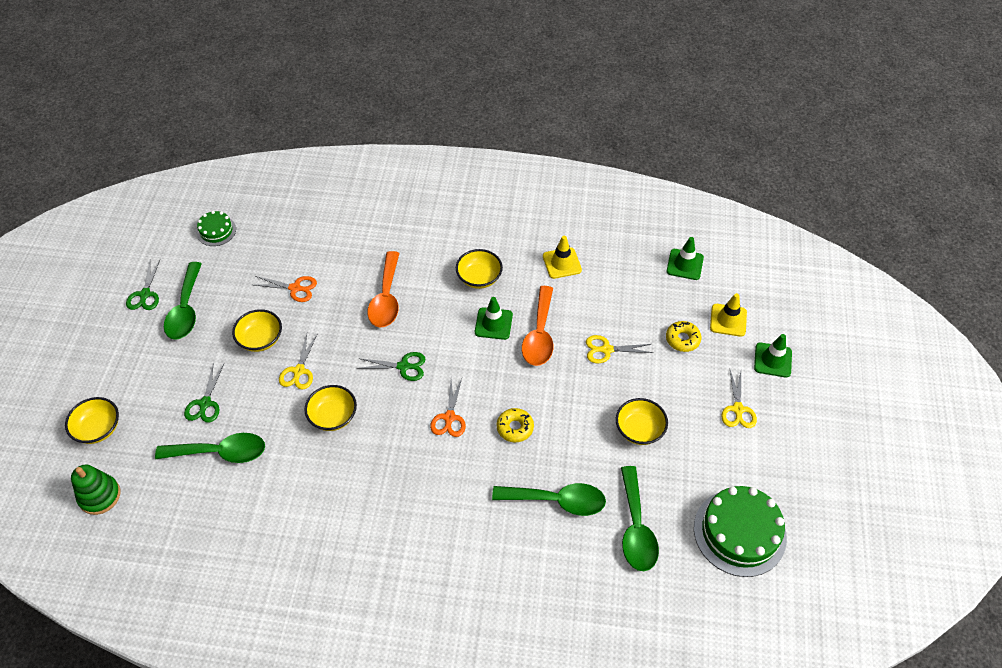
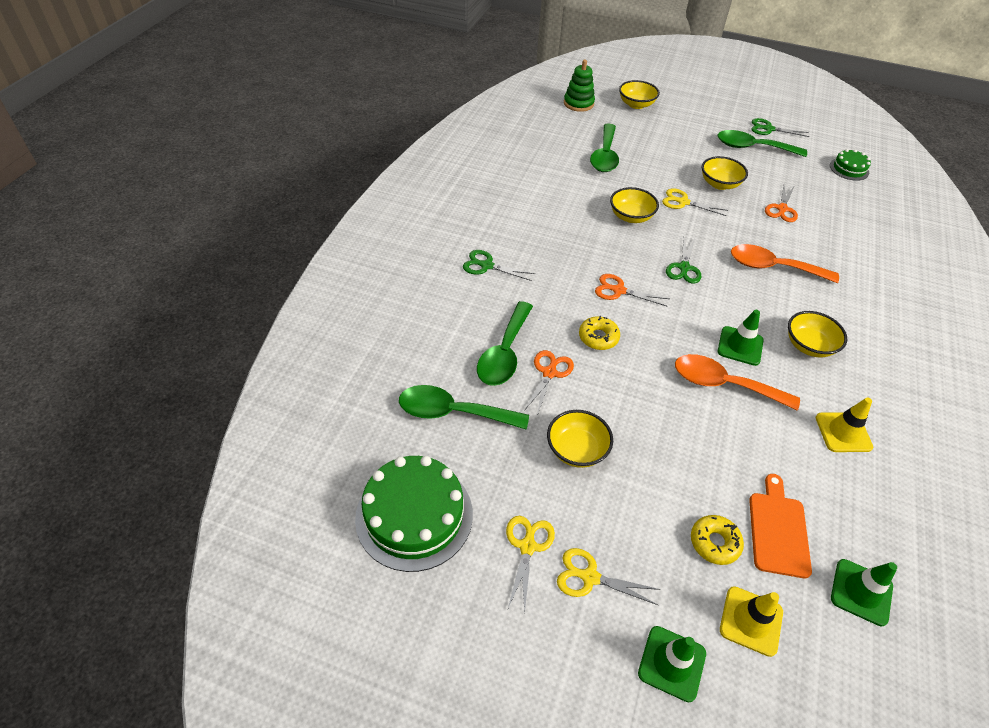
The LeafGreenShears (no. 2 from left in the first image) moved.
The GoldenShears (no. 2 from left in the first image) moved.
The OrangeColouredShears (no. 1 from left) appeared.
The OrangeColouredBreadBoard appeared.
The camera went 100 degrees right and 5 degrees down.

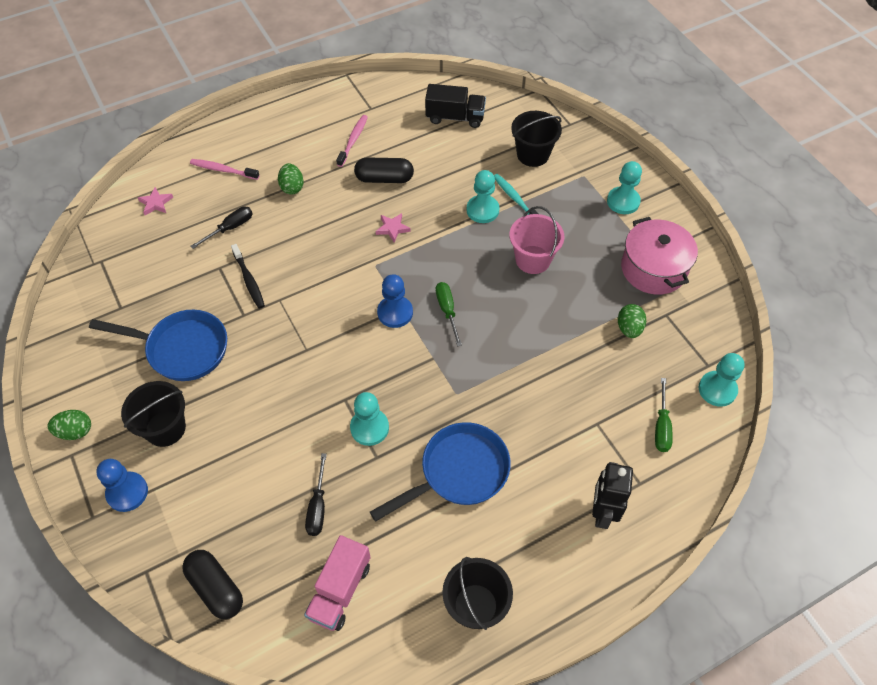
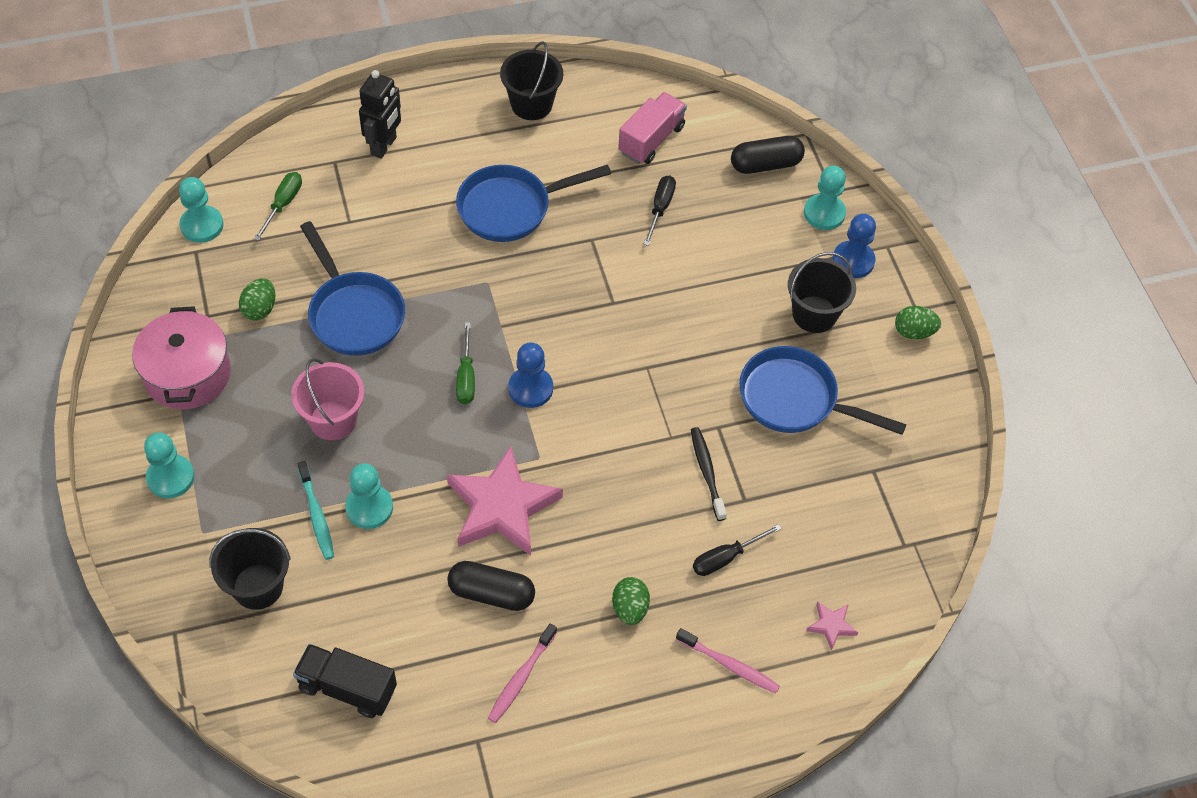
The JetBlackCapsule (no. 1 from left in the first image) turned 75 degrees counterclockwise.
The AquaGamePawn (no. 1 from left in the first image) moved.
The PinkStar (no. 2 from left in the first image) changed to 2.39 times the size.
The RoyalBluePan (no. 1 from left) appeared.
The camera went 170 degrees left and 0 degrees up.

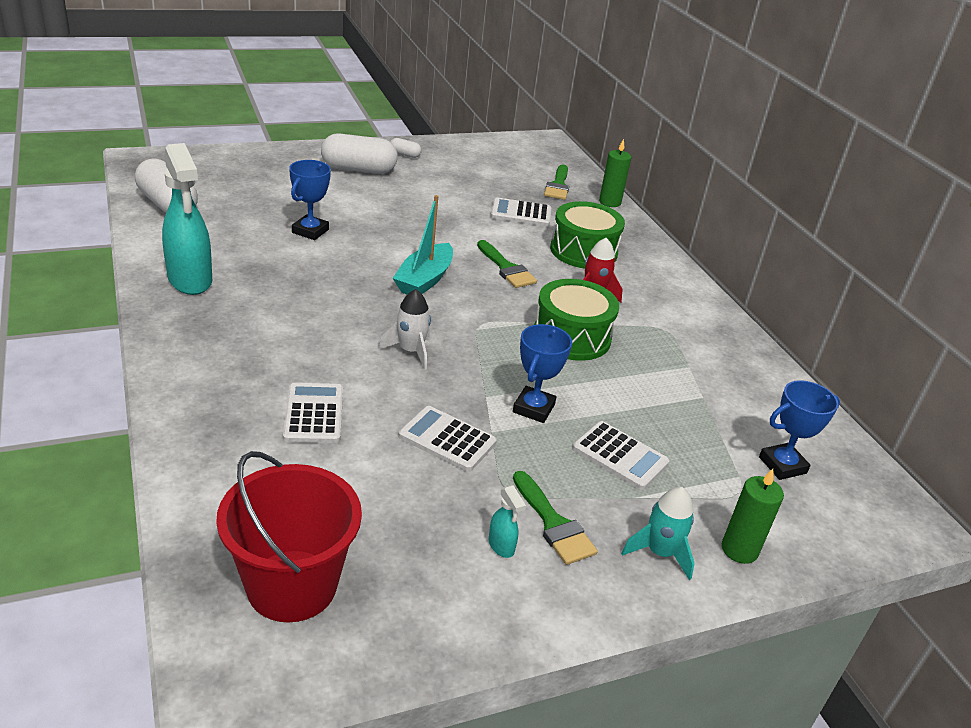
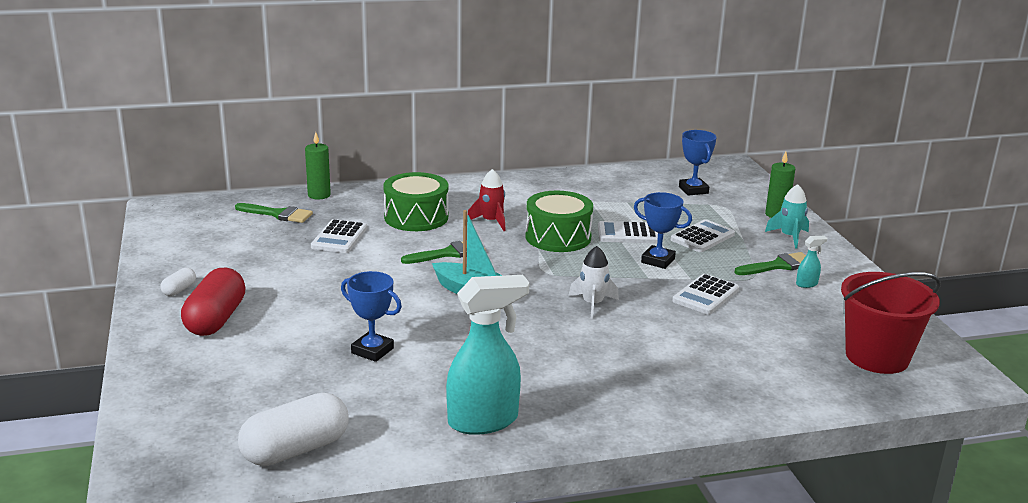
The WhiteCalculator (no. 1 from left in the first image) moved.
The WhiteCapsule (no. 2 from left) became the ScarletCapsule.
The camera went 80 degrees left and 10 degrees down.

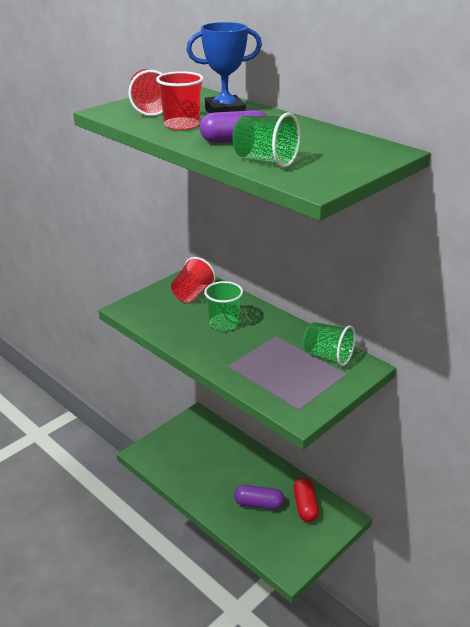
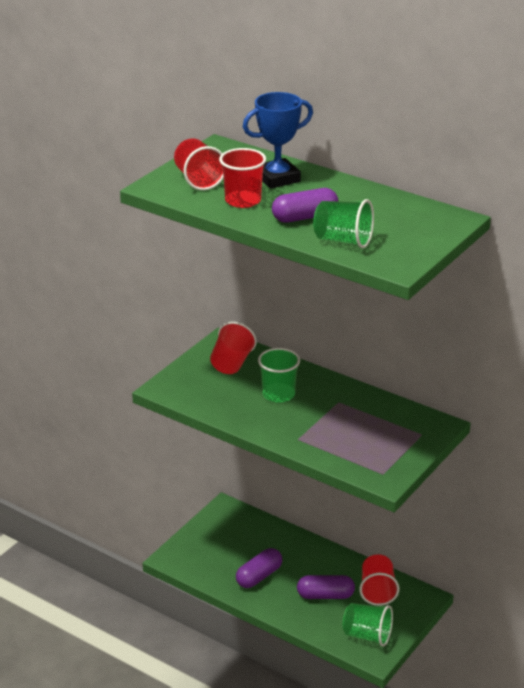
The ScarletCapsule was replaced by the ScarletCup (no. 4 from left).
The LeafGreenCup (no. 3 from left) moved.
The RoyalPurpleCapsule (no. 1 from left) appeared.
The camera went 10 degrees left and 0 degrees up.

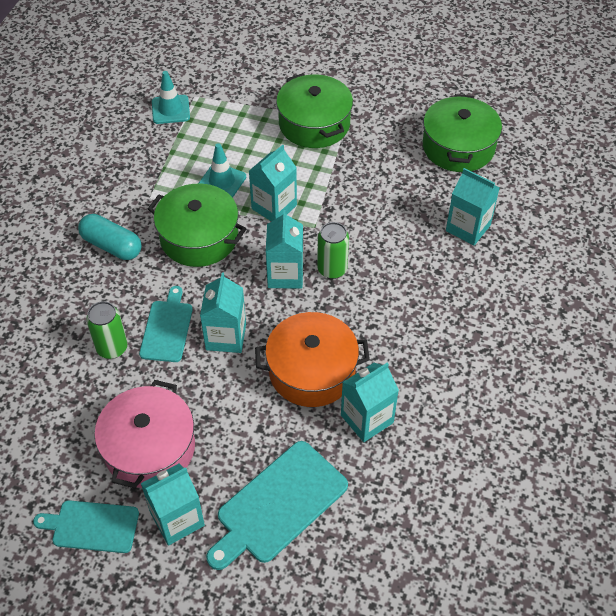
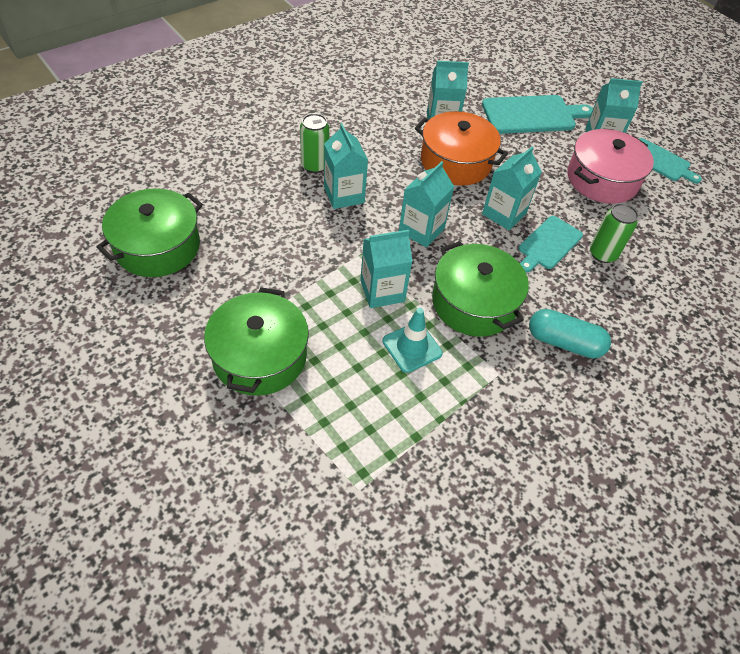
The AquaCapsule turned 45 degrees counterclockwise.
The AquaRoadCone (no. 1 from left) disappeared.
The LeafGreenSodaCan (no. 2 from left in the first image) moved.
The AquaCarton (no. 6 from left in the first image) moved.
The camera went 150 degrees left and 0 degrees up.

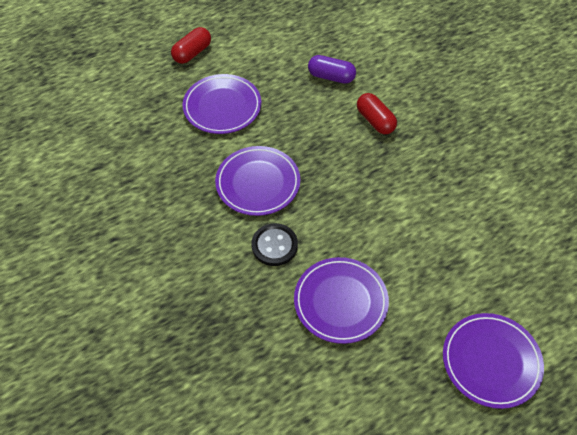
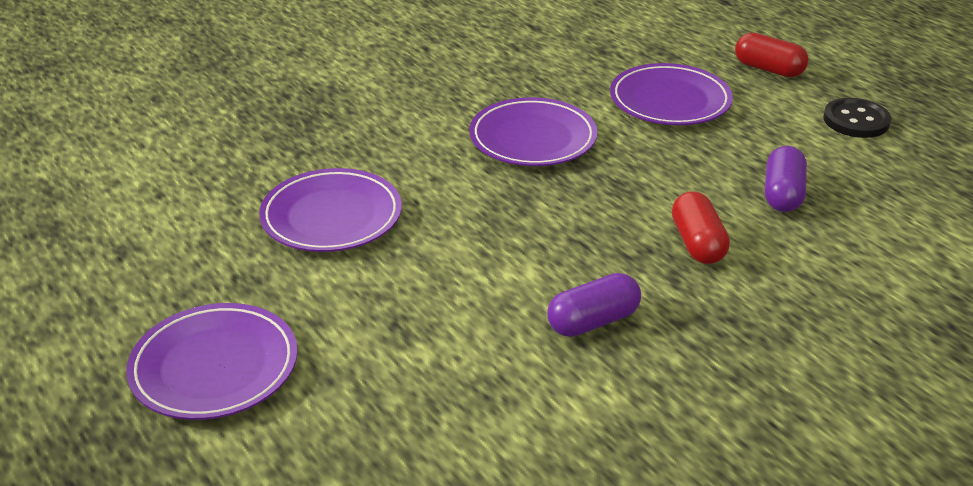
The JetBlackShirtButton moved.
The ScarletCapsule (no. 2 from left in the first image) turned 60 degrees counterclockwise.
The RoyalPurpleCapsule (no. 1 from left) appeared.
The camera went 85 degrees right and 20 degrees down.

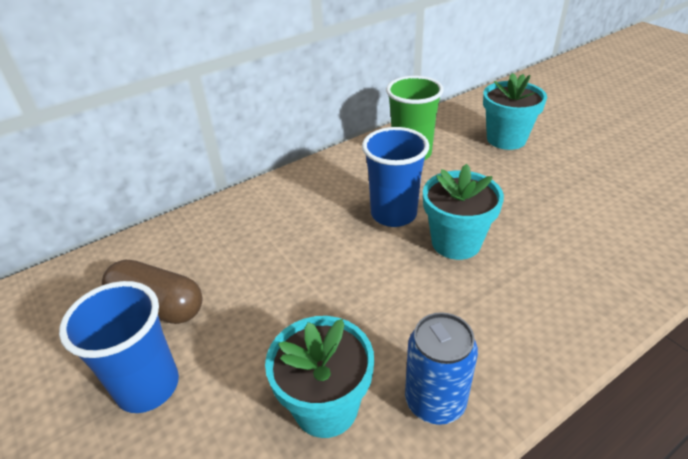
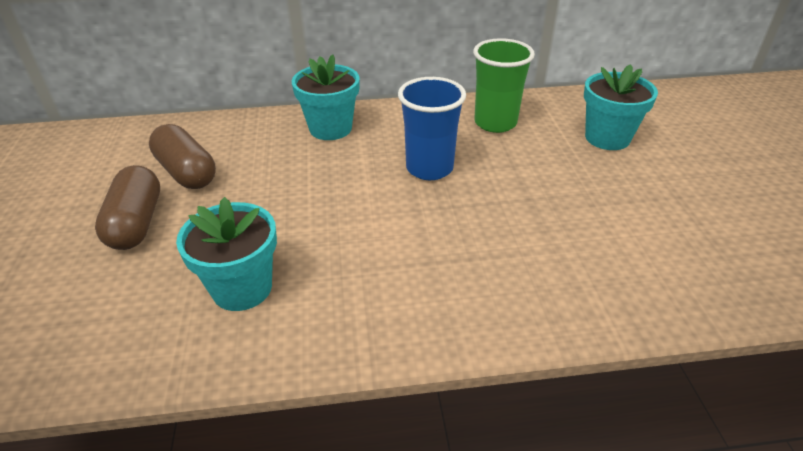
The RoyalBlueCup (no. 1 from left) was replaced by the BrownCapsule (no. 1 from left).
The RoyalBlueSodaCan disappeared.
The AquaPottedPlant (no. 2 from left) moved.
The camera went 25 degrees right and 0 degrees up.

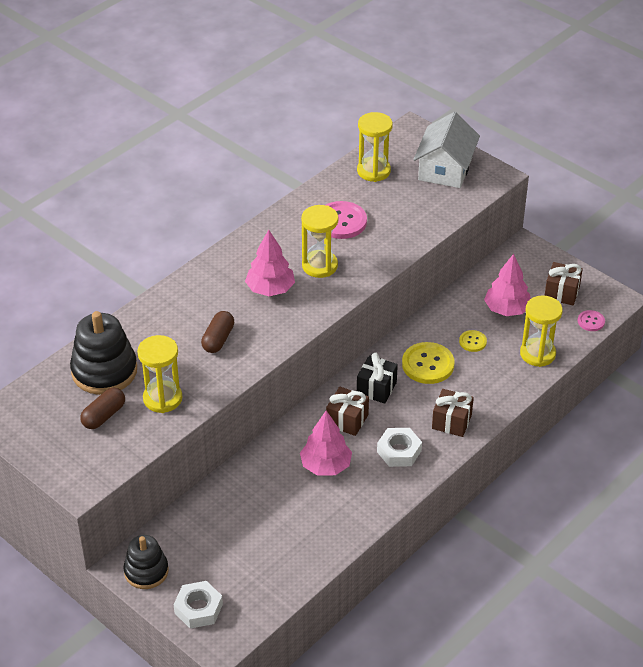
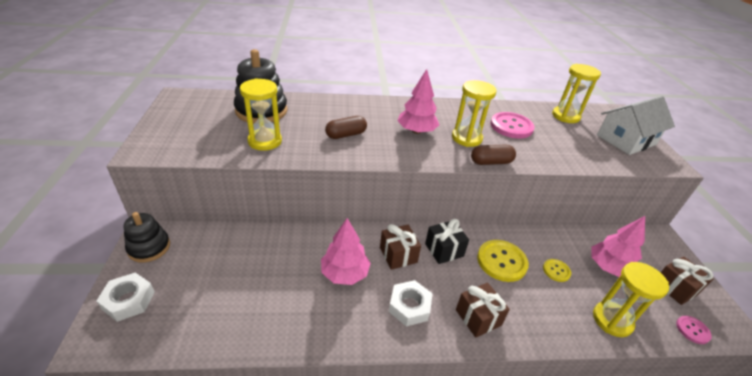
The BrownCapsule (no. 1 from left in the first image) moved.
The camera went 40 degrees right and 5 degrees down.

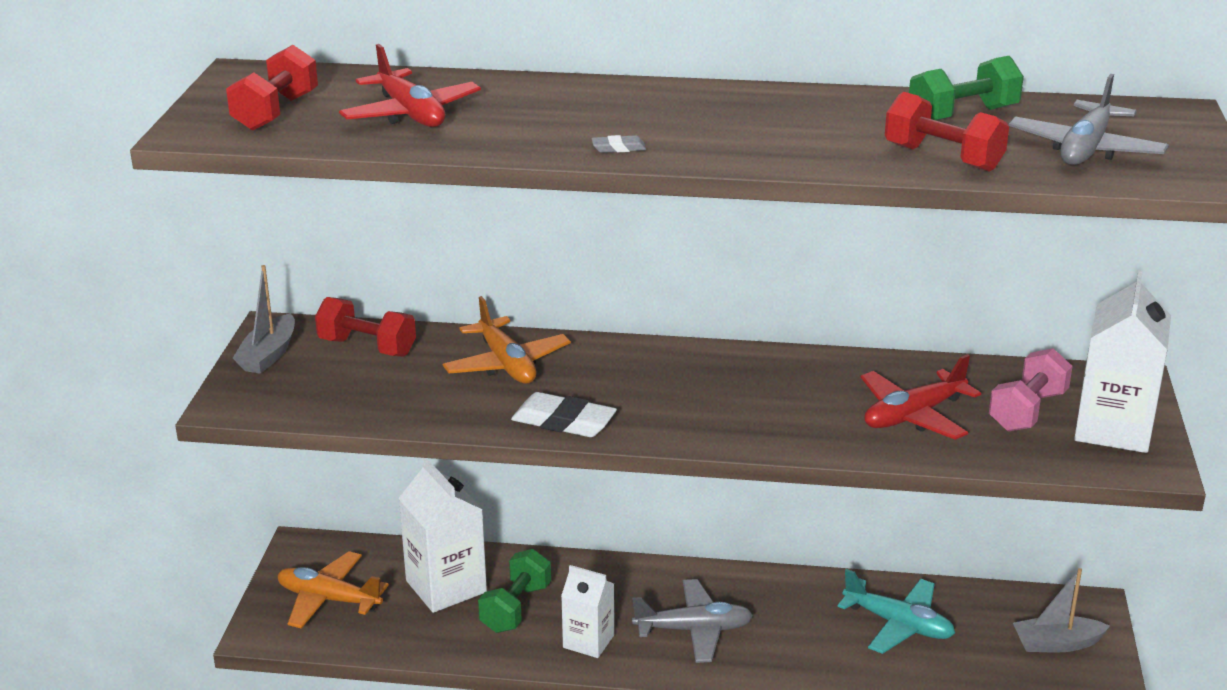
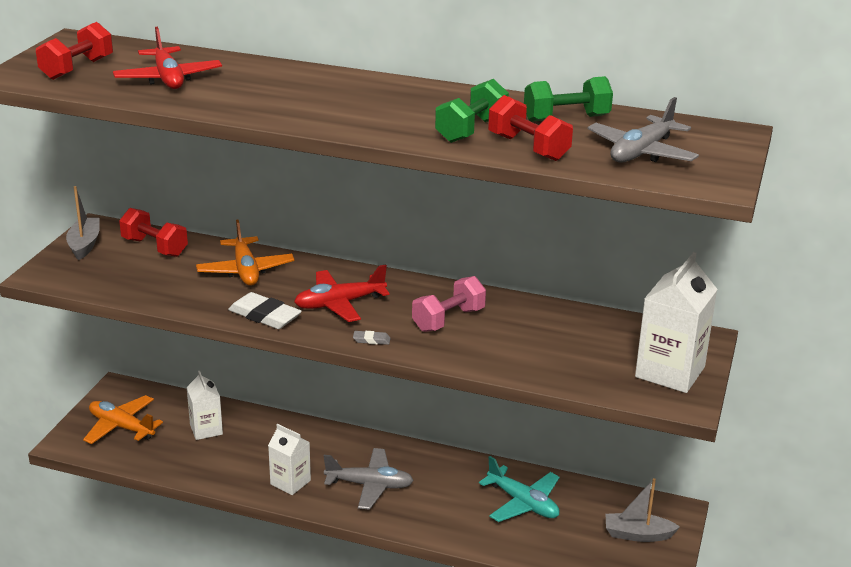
The GreySailboat (no. 1 from left) turned 150 degrees clockwise.
The WhiteCarton (no. 1 from left) changed to 0.62 times the size.
The LeafGreenFreeWeight (no. 1 from left) moved.
The GreyPencilEraser moved.
The ScarletAeroplane (no. 2 from left) moved.
The PinkFreeWeight moved.
The camera went 10 degrees right and 0 degrees up.

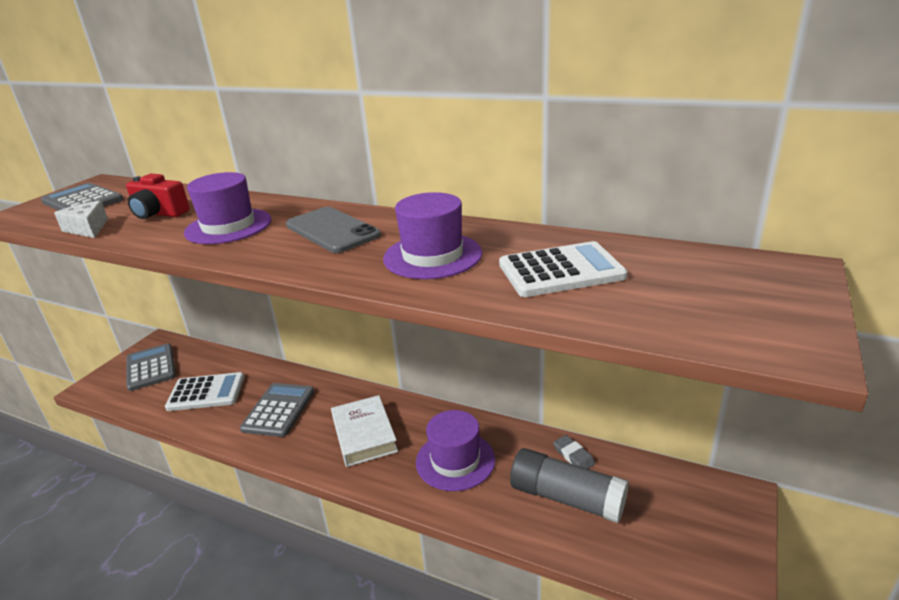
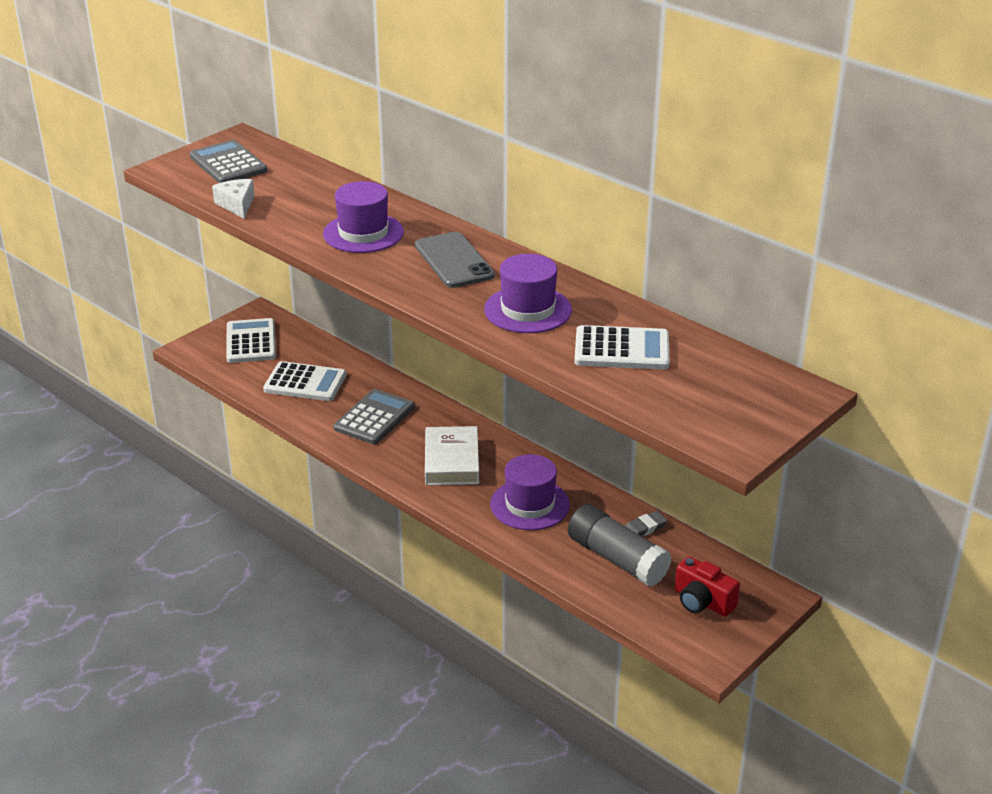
The ScarletCamera moved.
The GreyCalculator (no. 2 from left) became the WhiteCalculator (no. 1 from left).
The GreyPencilEraser turned 75 degrees clockwise.
The camera went 15 degrees right and 5 degrees up.

